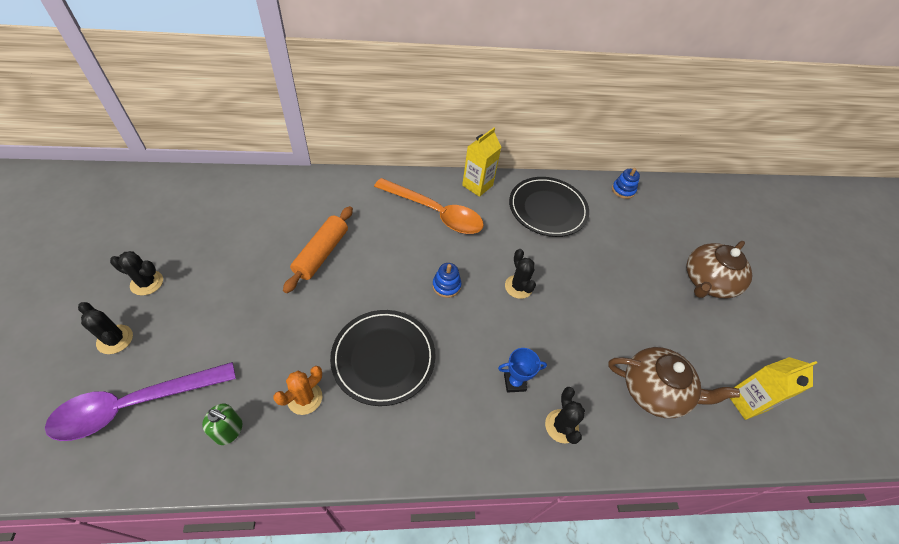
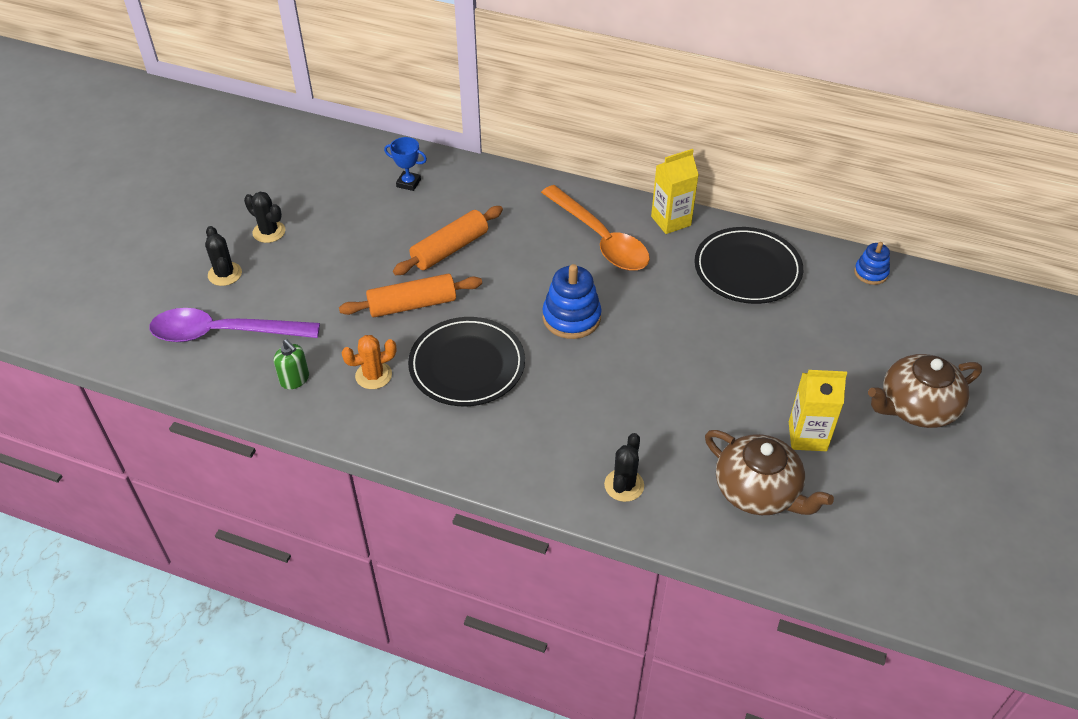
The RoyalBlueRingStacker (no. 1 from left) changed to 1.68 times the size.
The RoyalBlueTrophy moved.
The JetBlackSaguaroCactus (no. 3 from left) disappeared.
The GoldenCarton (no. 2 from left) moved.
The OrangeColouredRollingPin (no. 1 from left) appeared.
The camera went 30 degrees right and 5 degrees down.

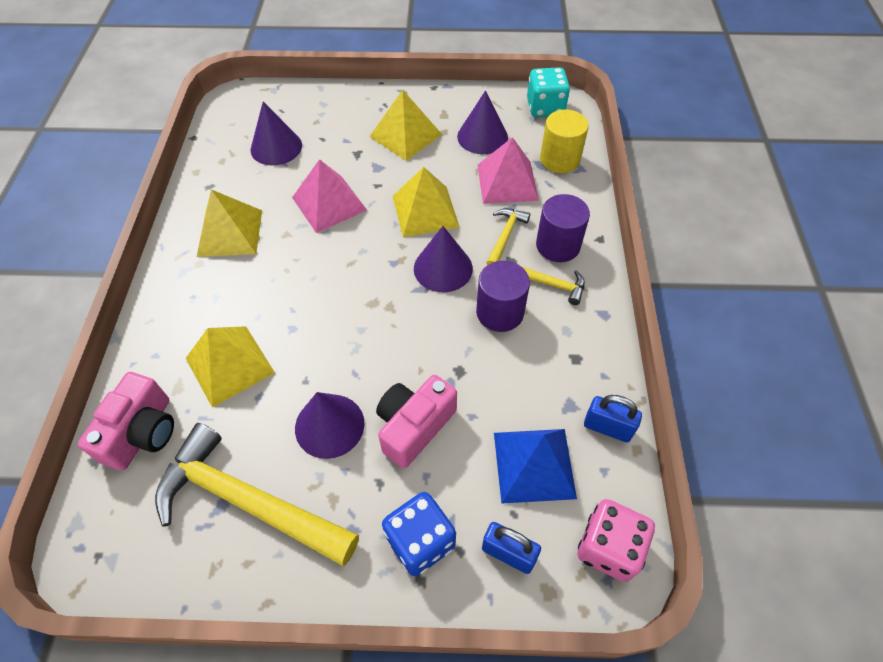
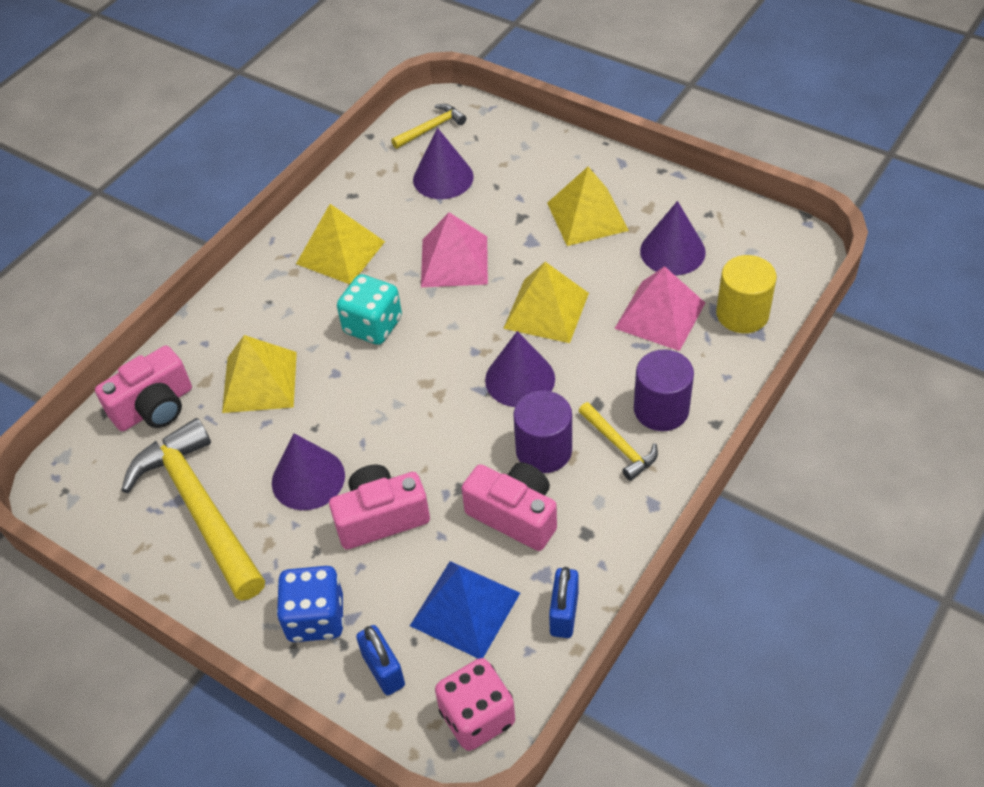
The GoldenCarpenter'sHammer (no. 2 from left) moved.
The AquaGameDie moved.
The RoyalBlueLock (no. 2 from left) turned 45 degrees clockwise.
The PinkCamera (no. 3 from left) appeared.
The camera went 35 degrees right and 5 degrees down.

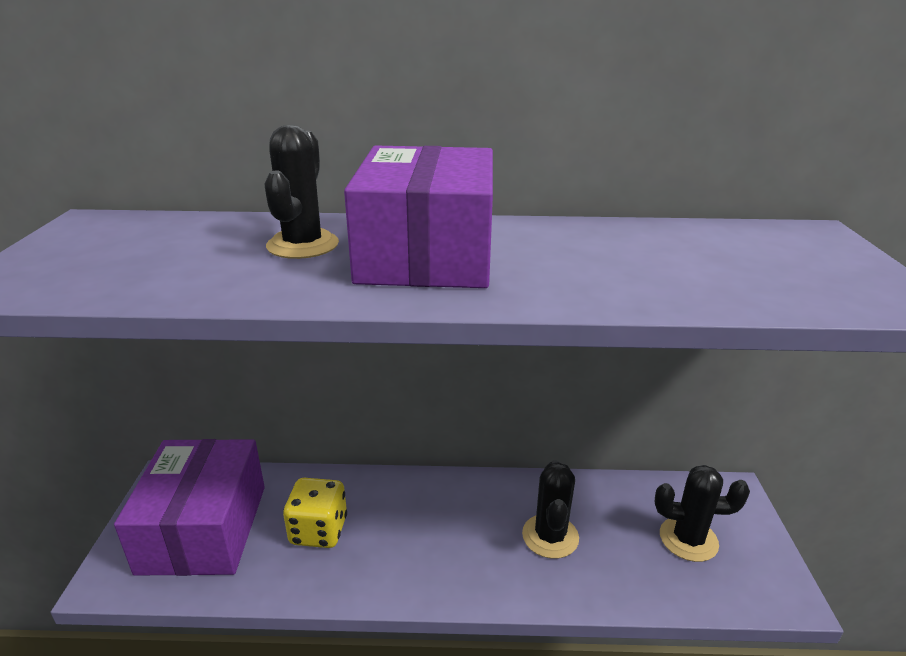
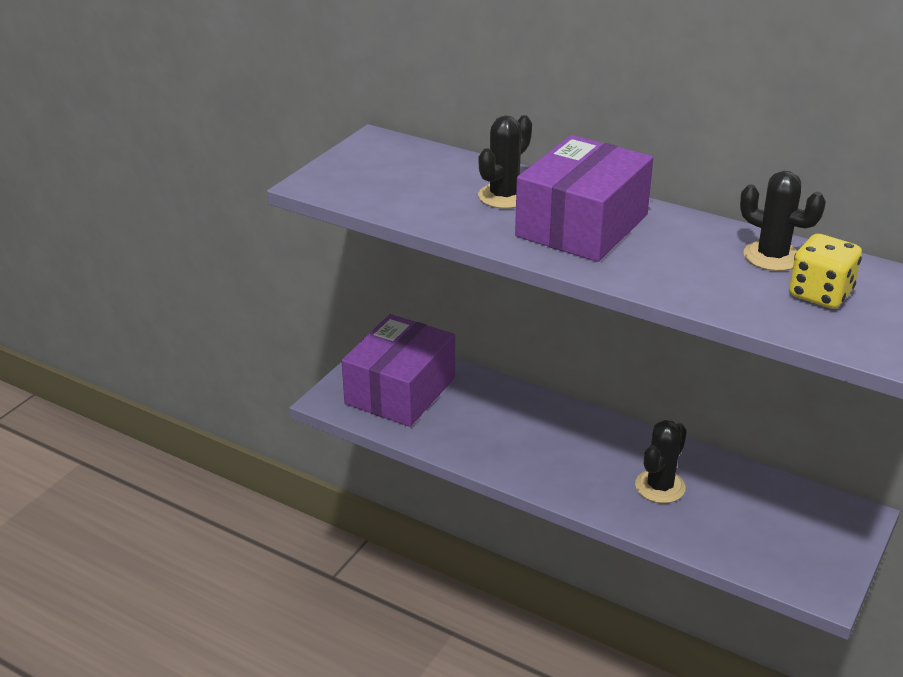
The GoldenGameDie moved.
The JetBlackSaguaroCactus (no. 3 from left) moved.
The camera went 30 degrees right and 5 degrees up.

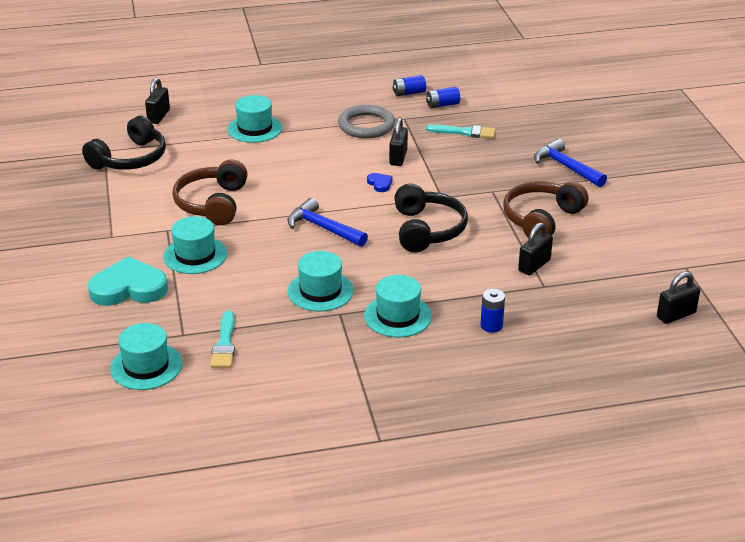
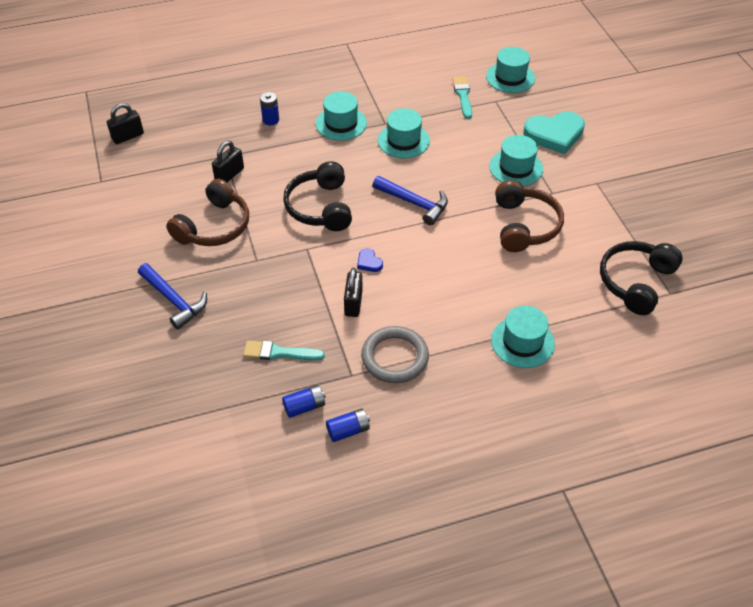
The JetBlackLock (no. 1 from left) disappeared.
The camera went 175 degrees right and 15 degrees up.

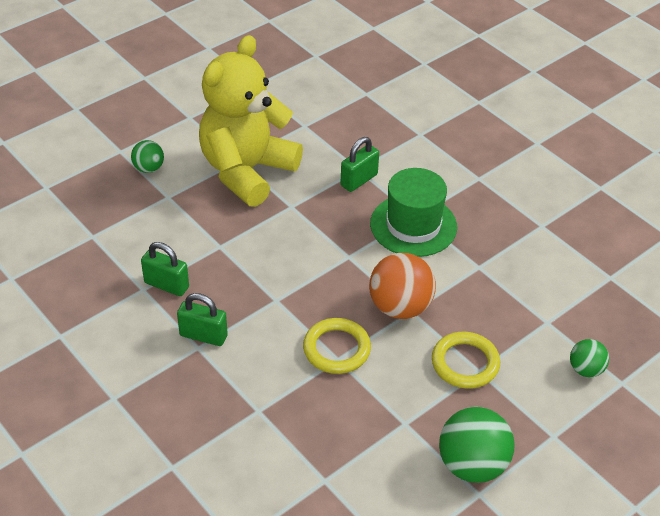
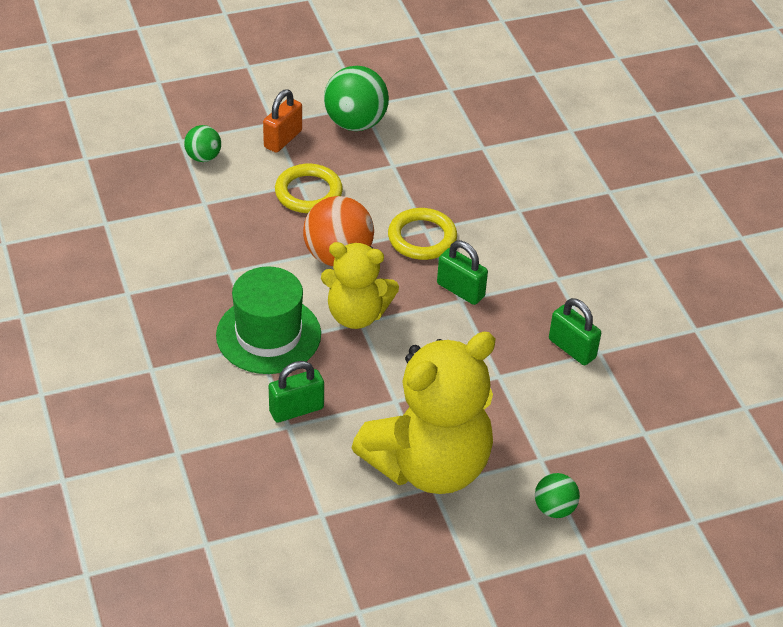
The LeafGreenLock (no. 2 from left) moved.
The OrangeColouredLock appeared.
The GoldenTeddy (no. 1 from left) appeared.
The camera went 160 degrees left and 0 degrees up.

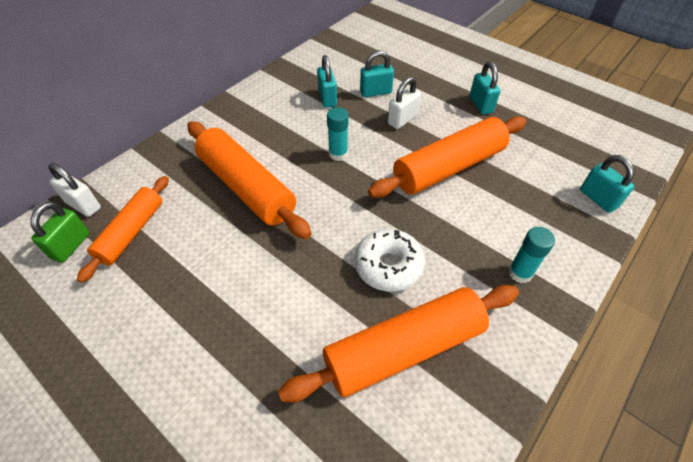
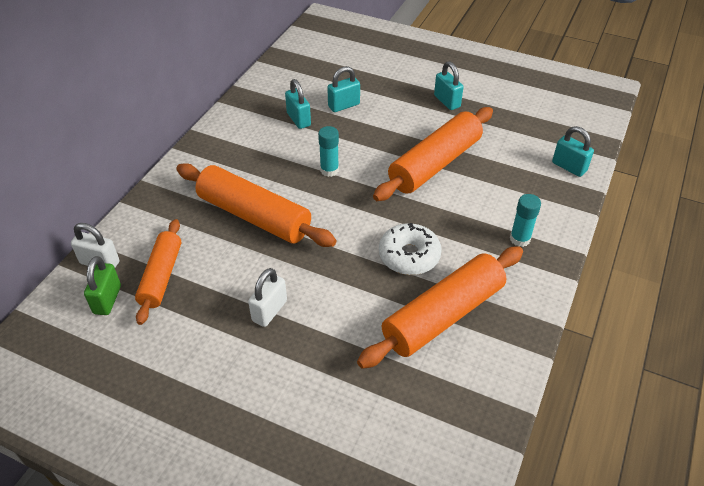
The WhiteLock (no. 2 from left) moved.
The camera went 15 degrees left and 5 degrees down.

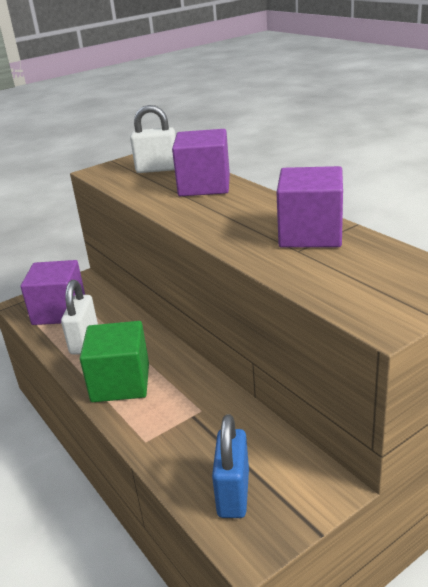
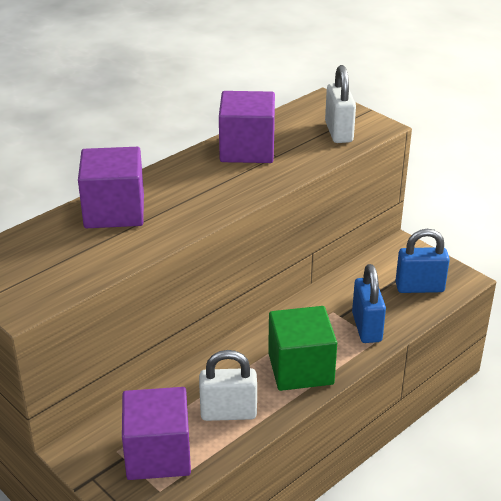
The WhiteLock (no. 2 from left) moved.
The RoyalBlueLock (no. 1 from left) appeared.
The camera went 100 degrees left and 5 degrees up.

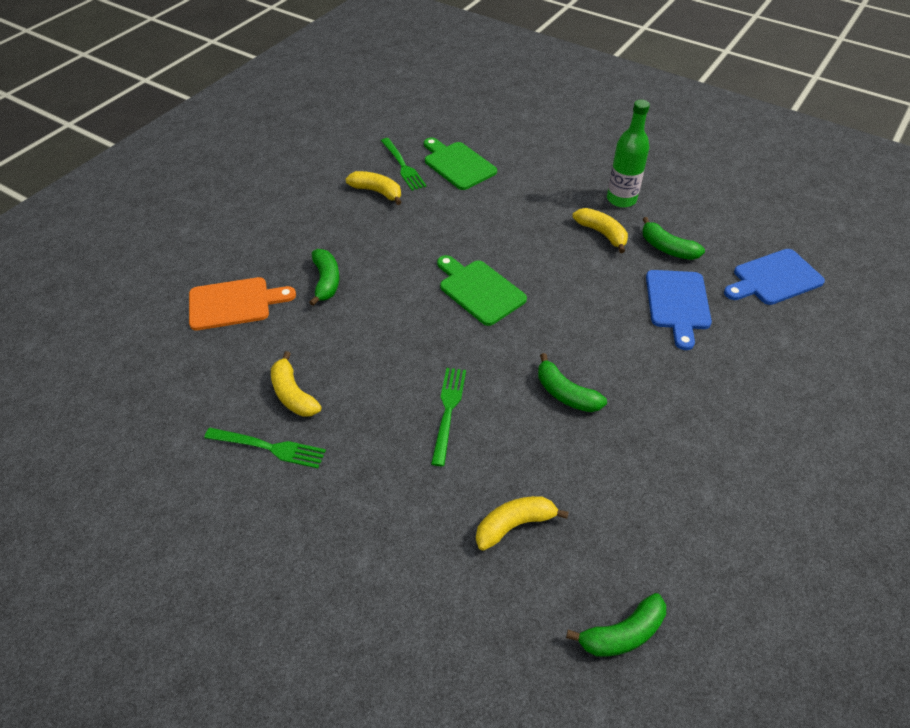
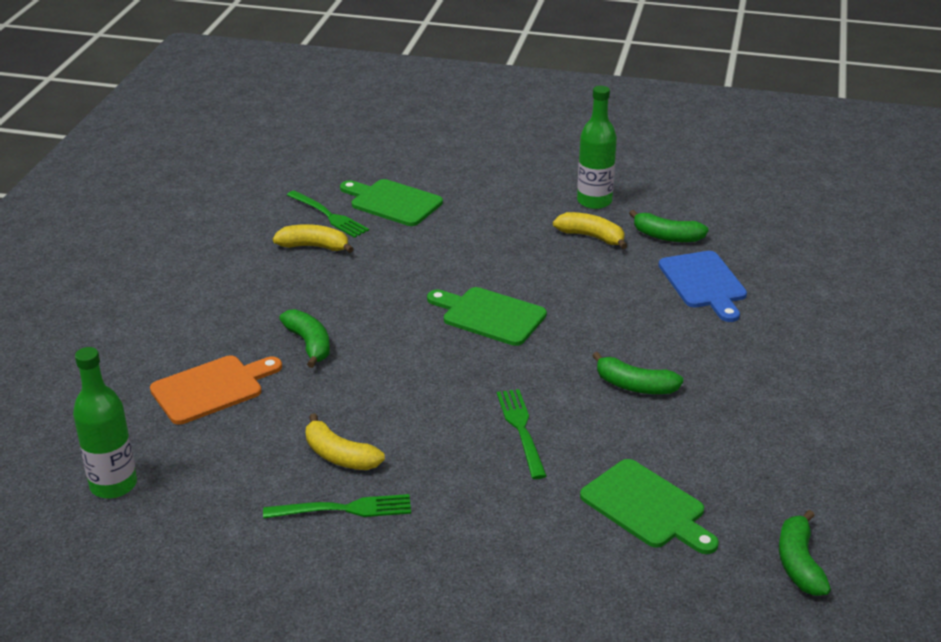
The GoldenBanana (no. 3 from left) was replaced by the LeafGreenBreadBoard (no. 3 from left).
The LeafGreenBanana (no. 3 from left in the first image) turned 135 degrees clockwise.
The RoyalBlueBreadBoard (no. 2 from left) disappeared.
The LeafGreenDrinkBottle (no. 1 from left) appeared.
The camera went 20 degrees left and 15 degrees down.

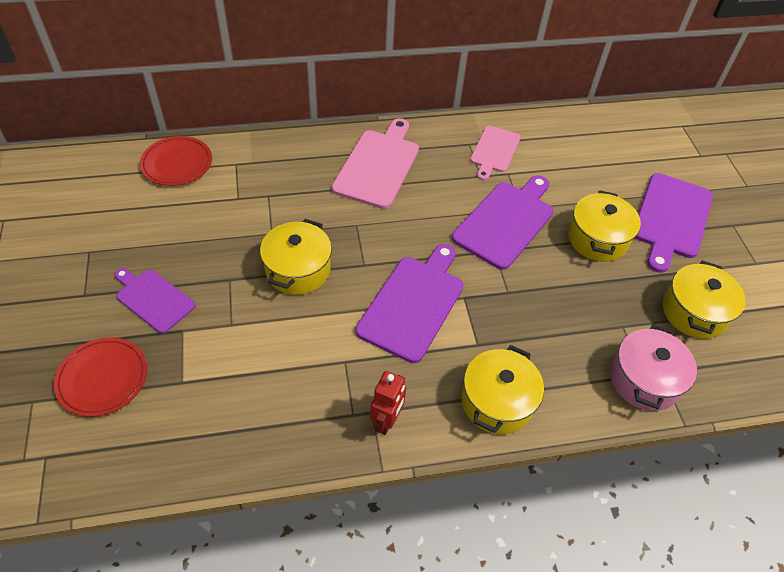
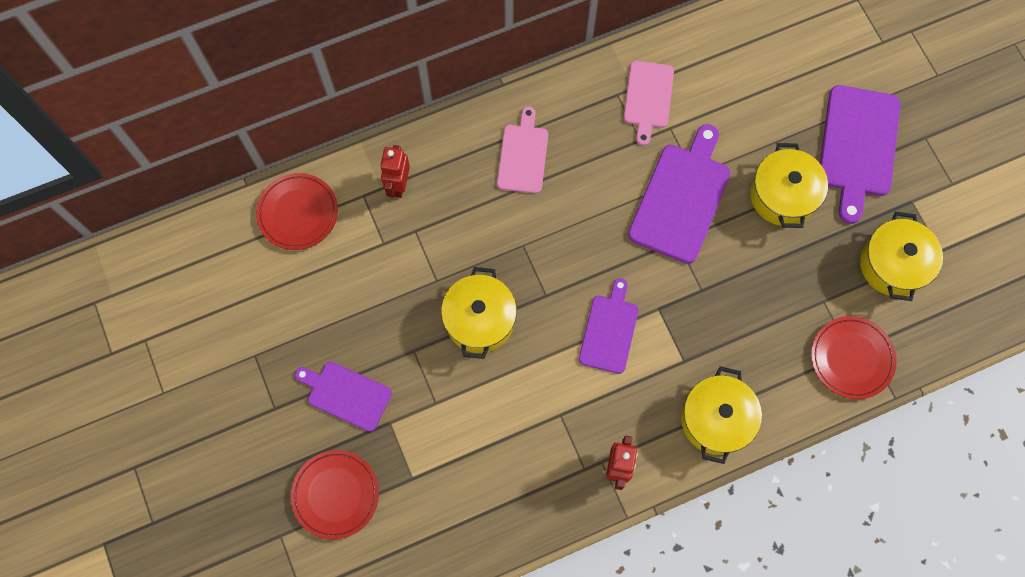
The PinkBreadBoard (no. 1 from left) changed to 0.63 times the size.
The RoyalPurpleBreadBoard (no. 2 from left) changed to 0.63 times the size.
The PinkCookingPot was replaced by the ScarletPlate (no. 3 from left).
The ScarletToyRobot (no. 1 from left) appeared.
The camera went 10 degrees left and 20 degrees up.

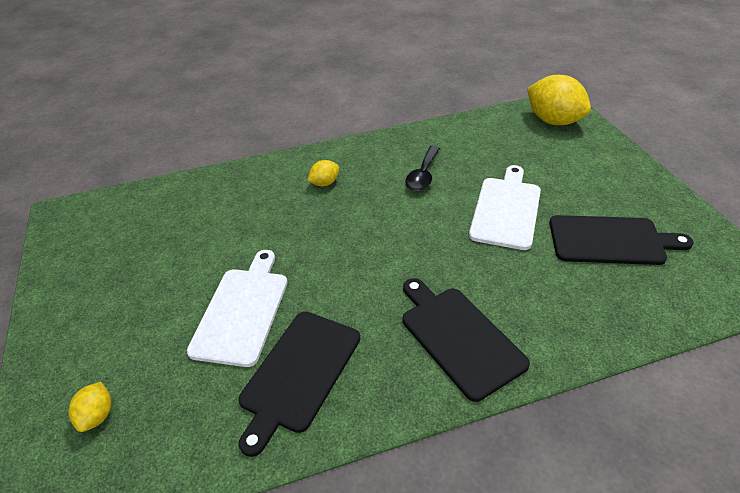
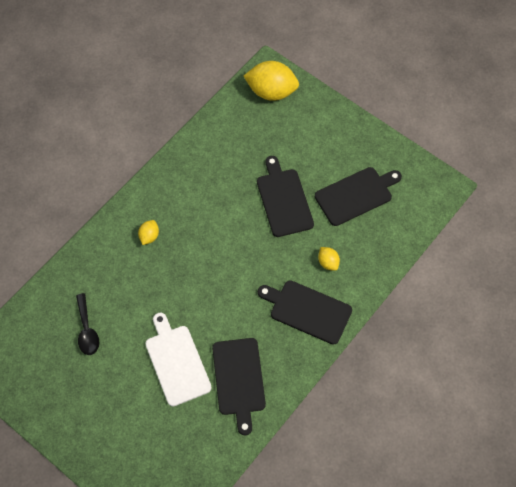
The GoldenToyLemon (no. 1 from left in the first image) moved.
The JetBlackTablespoon moved.
The WhiteBreadBoard (no. 2 from left) became the JetBlackBreadBoard (no. 2 from left).
The camera went 35 degrees left and 20 degrees up.

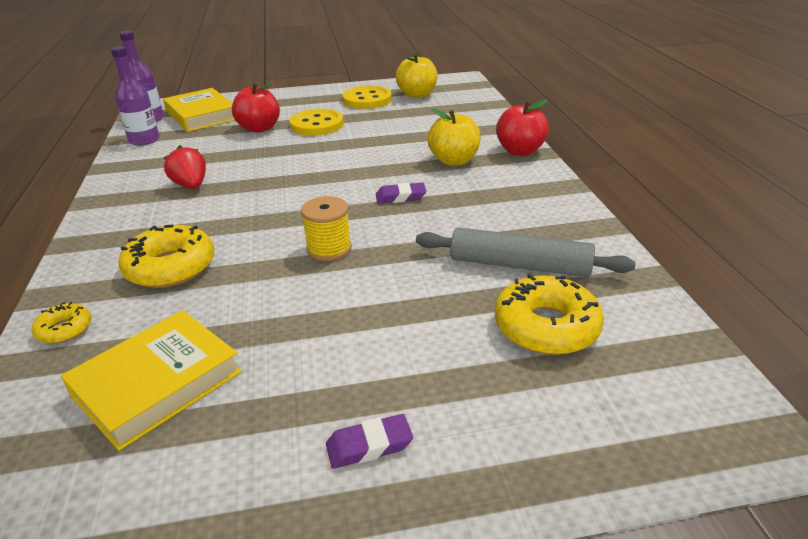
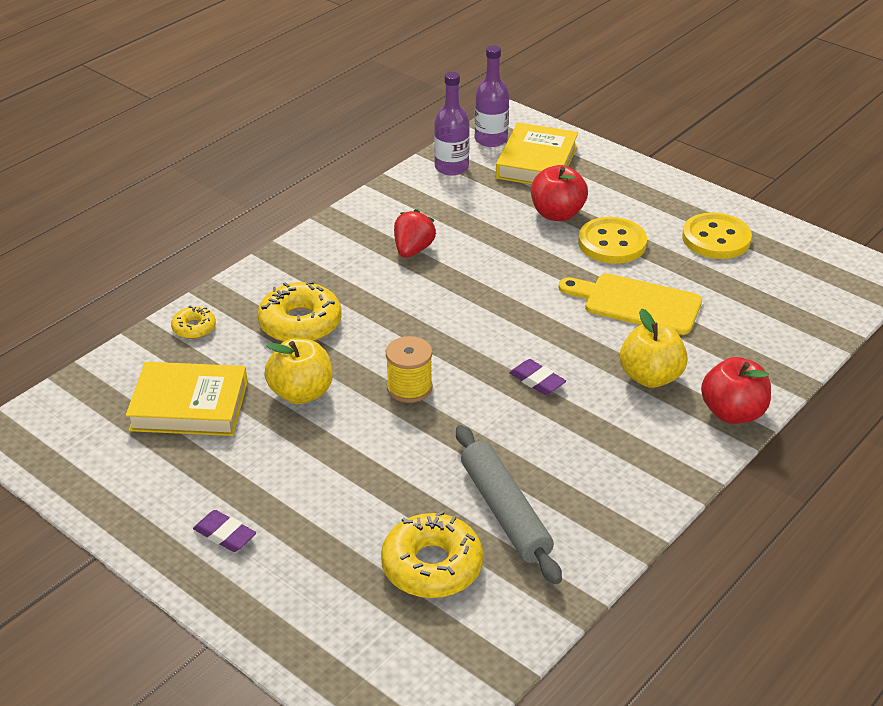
The GoldenToyApple (no. 1 from left) moved.
The GoldenBreadBoard appeared.
The camera went 50 degrees right and 5 degrees up.

